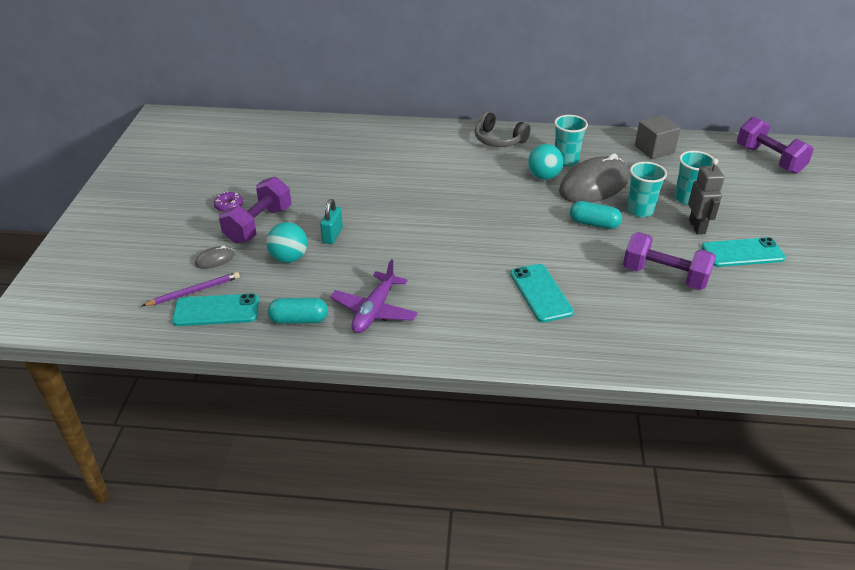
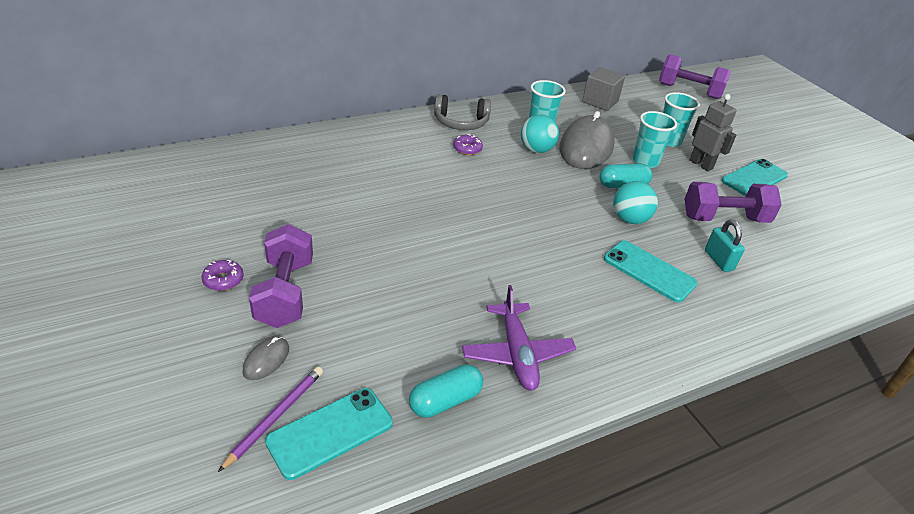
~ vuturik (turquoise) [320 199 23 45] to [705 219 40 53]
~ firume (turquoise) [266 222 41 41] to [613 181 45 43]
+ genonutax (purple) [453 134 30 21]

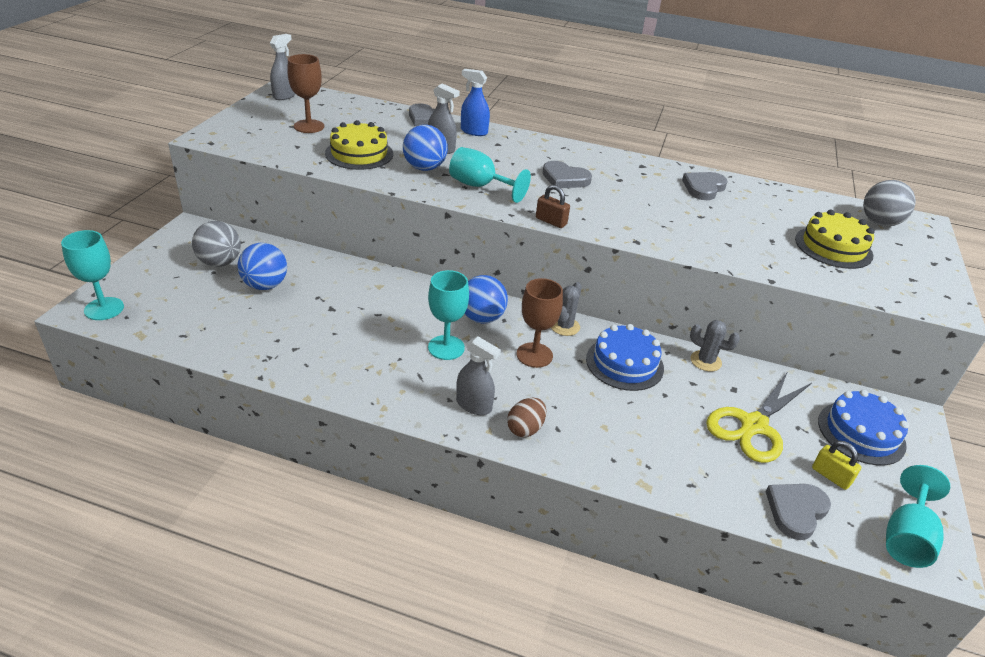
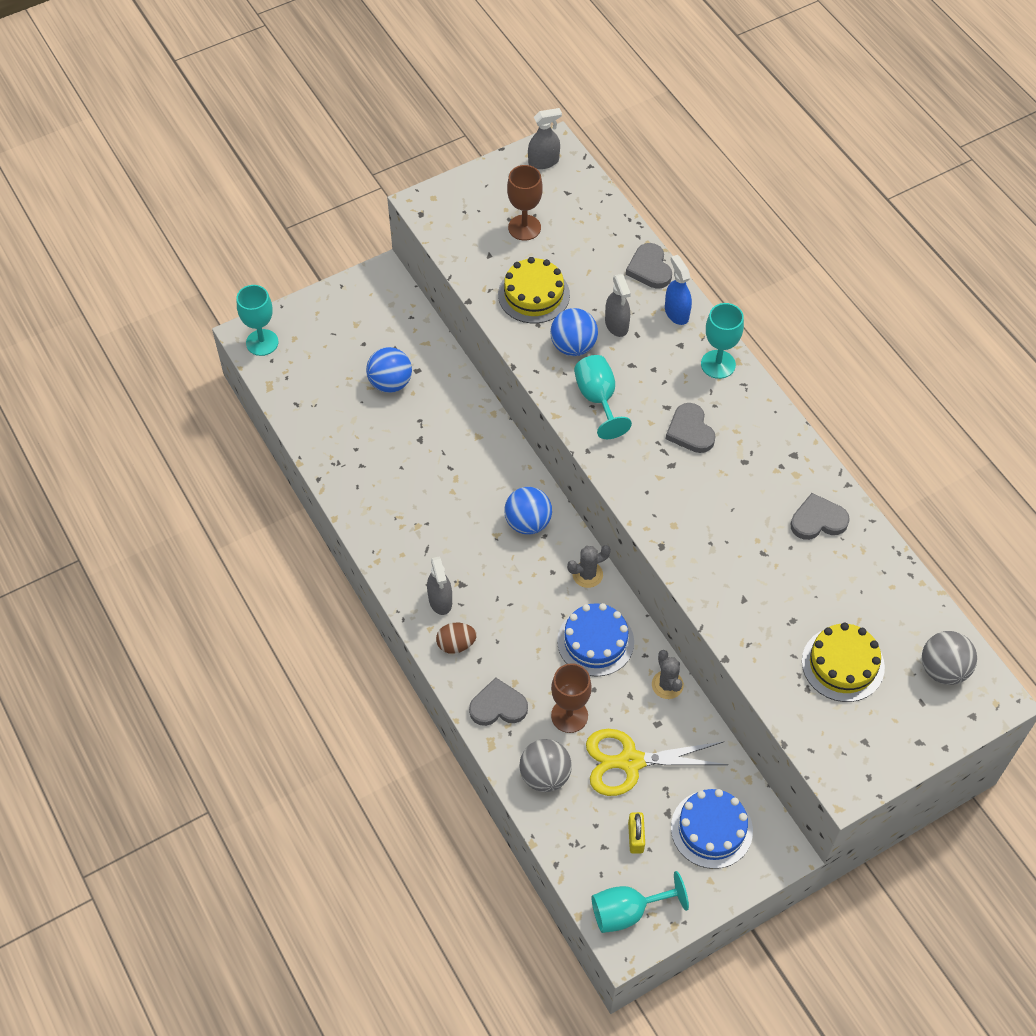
- vuturik (brown) [536 185 34 43]
~ firume (grey) [192 221 49 46] to [519 739 53 53]
~ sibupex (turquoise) [428 270 41 90] to [701 303 43 76]
~ sibupex (brown) [517 278 46 90] to [551 663 41 70]
~ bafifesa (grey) [765 484 66 56] to [469 677 59 49]

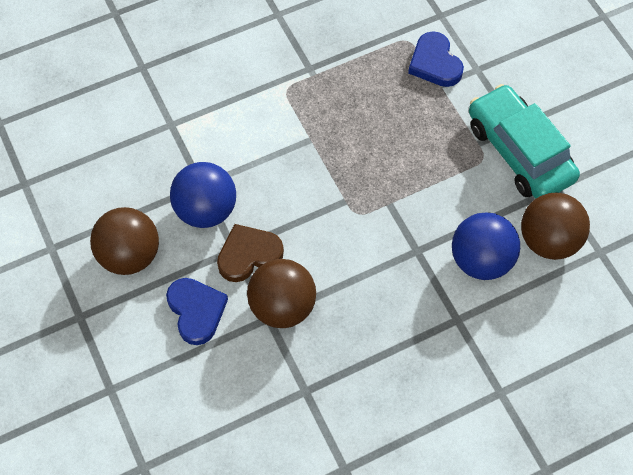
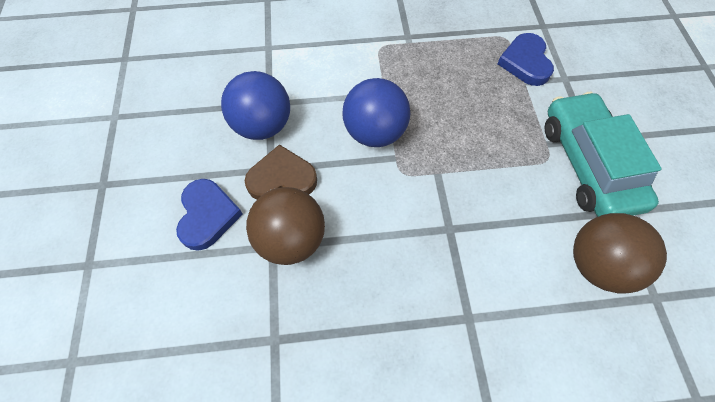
- firume (brown) [90 207 69 68]
~ firume (blue) [452 212 68 68] to [343 78 67 69]

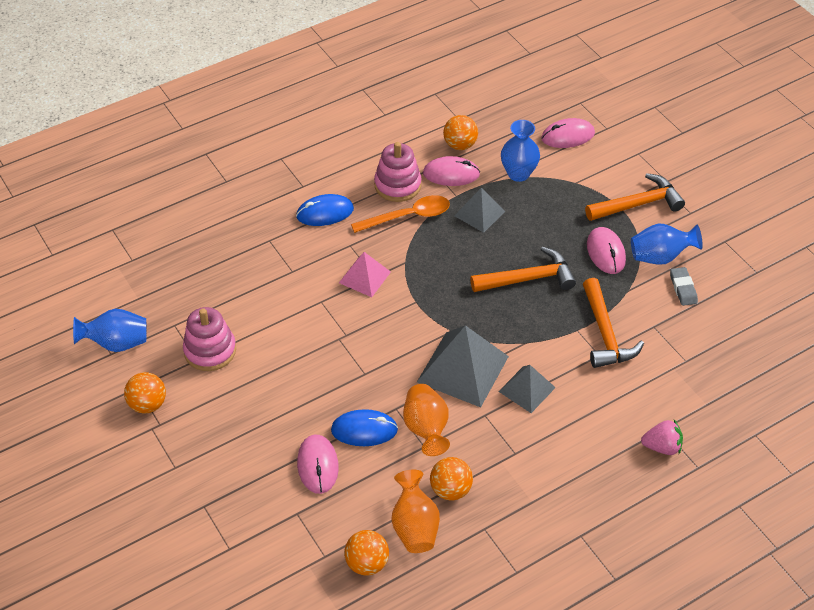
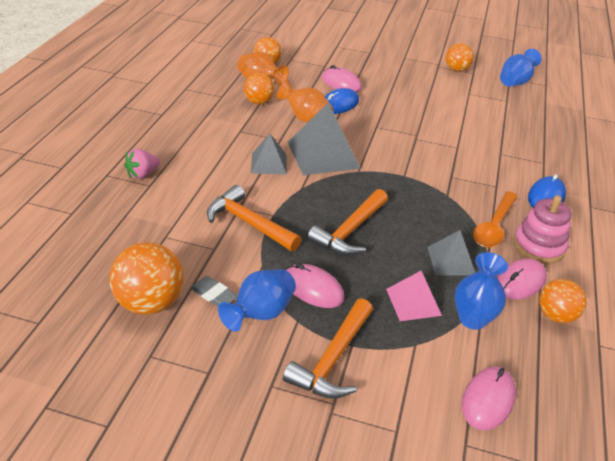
~ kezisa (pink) [339 252 52 45] to [386 271 56 50]
- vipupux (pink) [183 307 53 64]
+ firume (orange) [110 242 74 73]

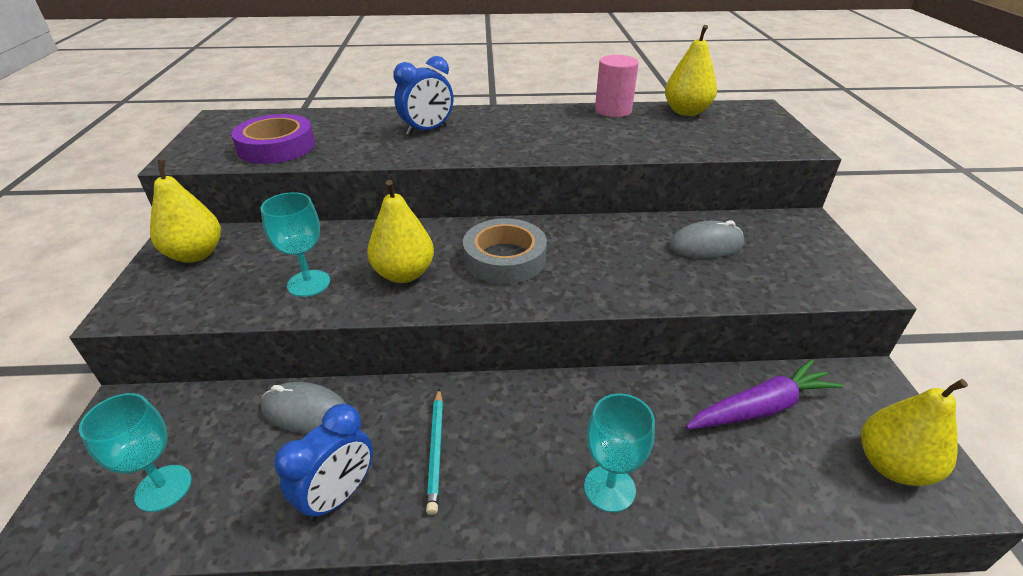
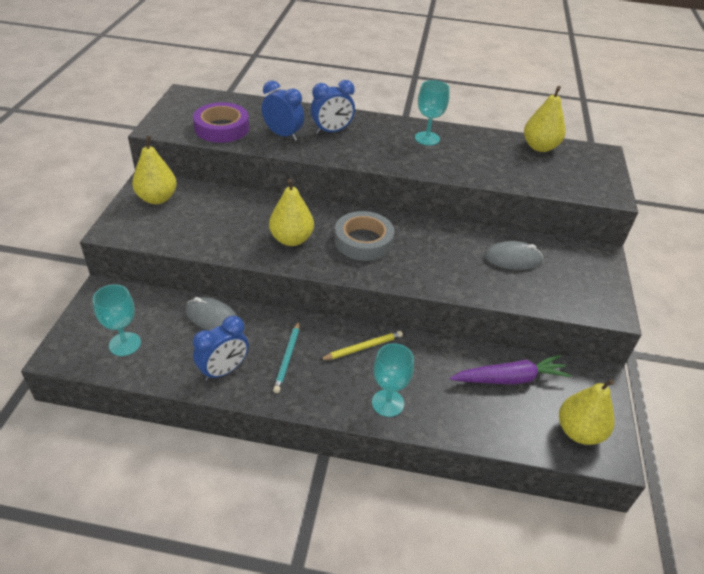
- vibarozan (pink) [595 55 44 62]
~ sibupex (turquoise) [261 192 69 105] to [415 80 35 66]
+ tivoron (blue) [262 80 42 61]
+ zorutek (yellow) [320 331 83 29]

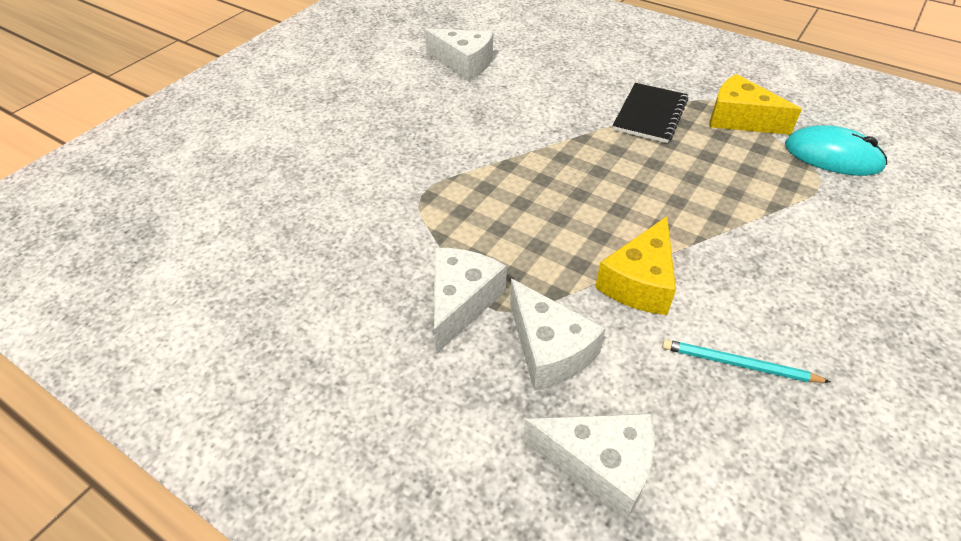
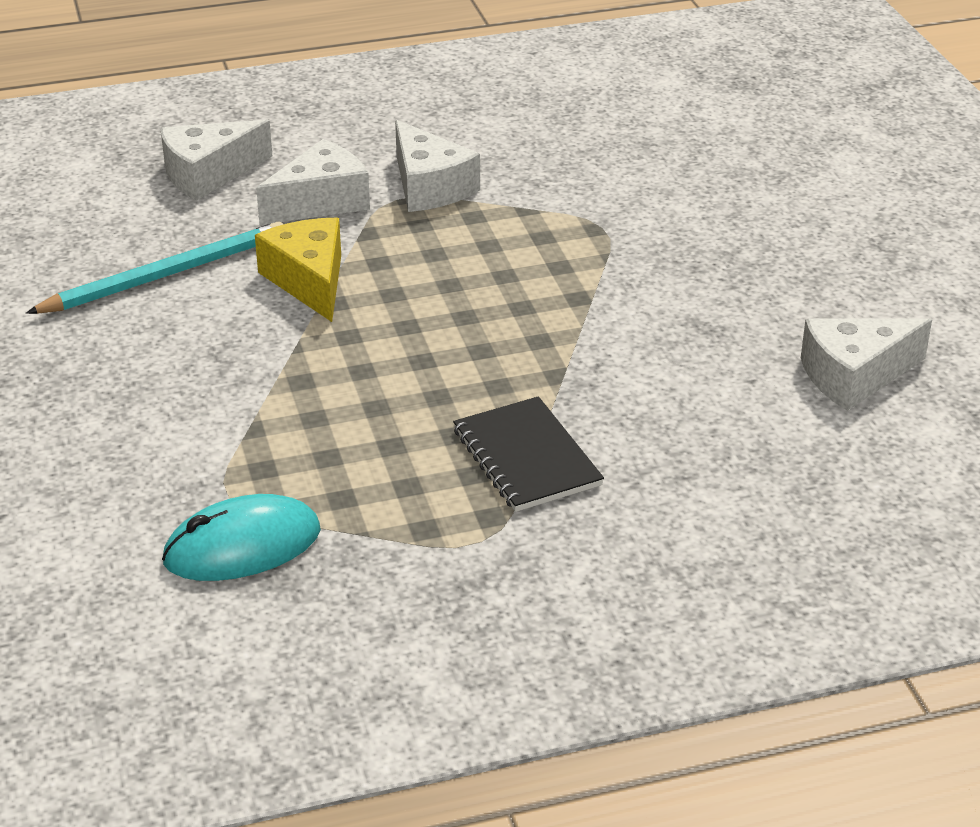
- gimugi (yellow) [710 74 92 61]
~ gimugi (white) [510 279 96 112] = [256 139 114 86] 135 degrees clockwise
~ zorutek (turquoise) [662 339 169 44] = [26 222 257 92] x1.64

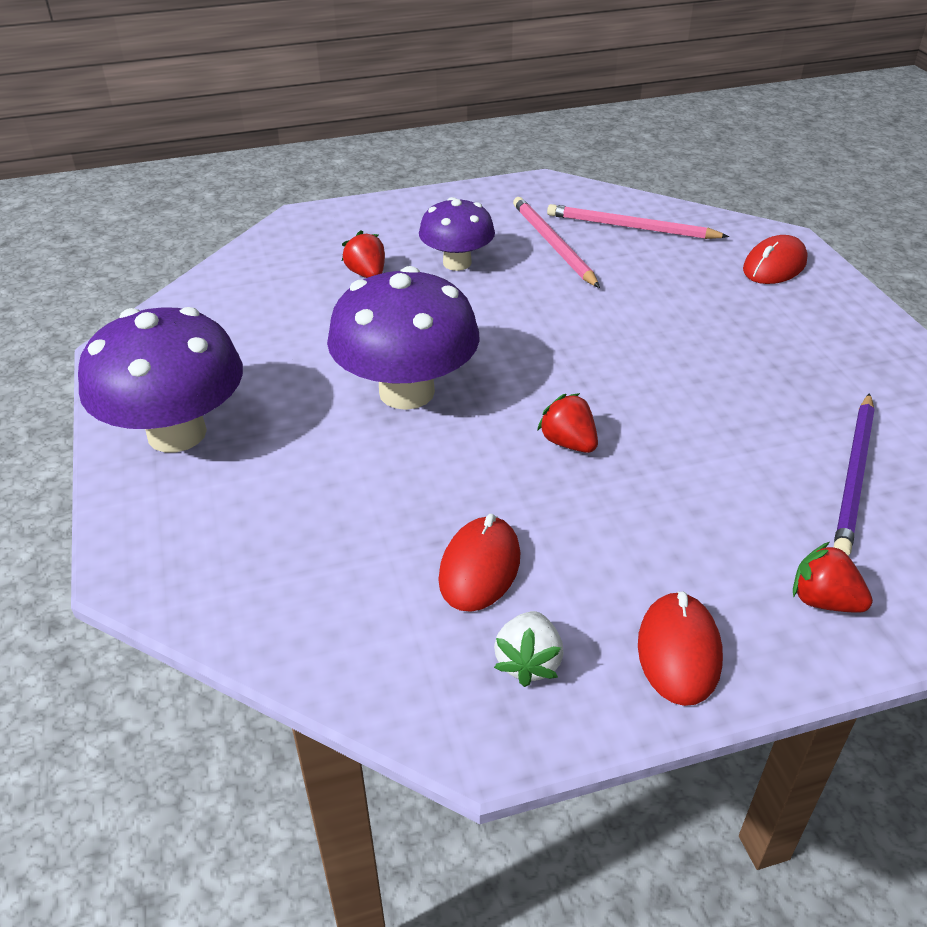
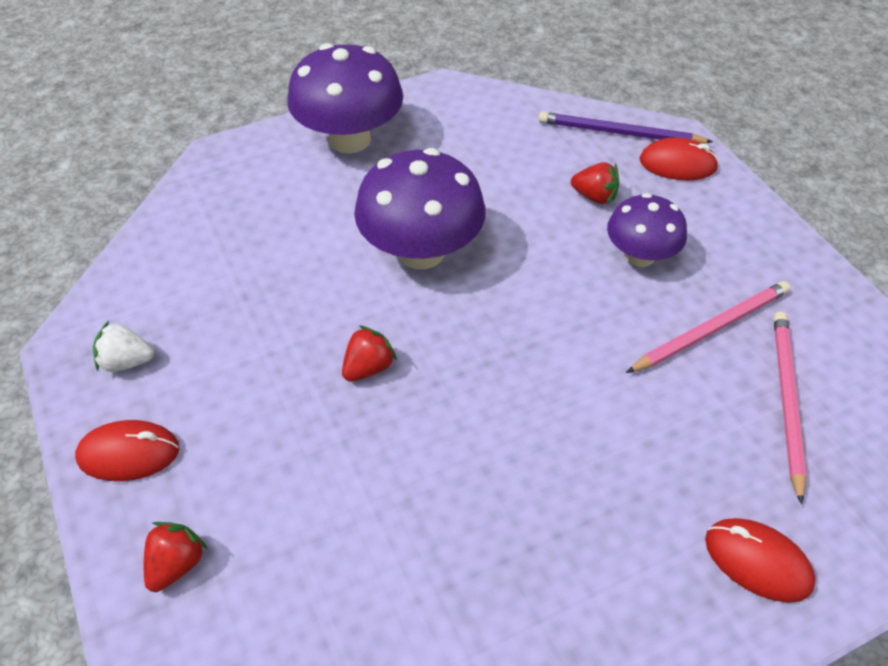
~ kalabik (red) [342 230 43 48] = [571 162 48 43] 60 degrees clockwise
~ zorutek (purple) [834 393 41 163] to [539 112 174 32]
~ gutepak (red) [438 514 82 98] to [639 138 80 42]

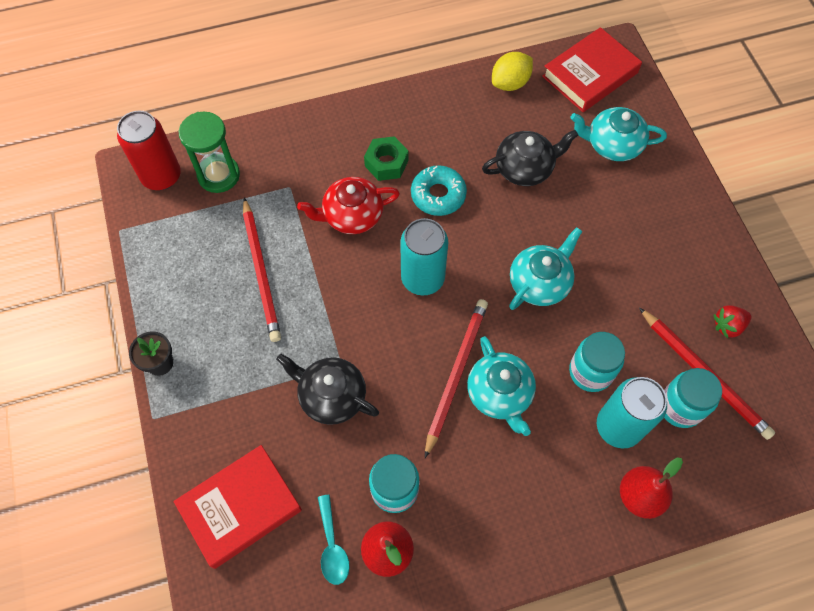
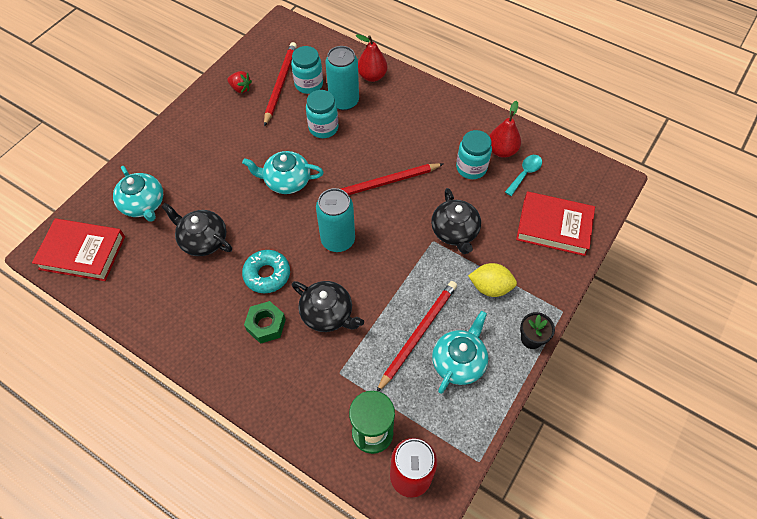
~ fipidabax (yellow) [492 52 41 39] to [468 263 49 34]
~ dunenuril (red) [297 177 103 57] to dunenuril (black) [291 281 73 51]
~ dunenuril (turquoise) [467 336 69 100] to [432 311 56 83]

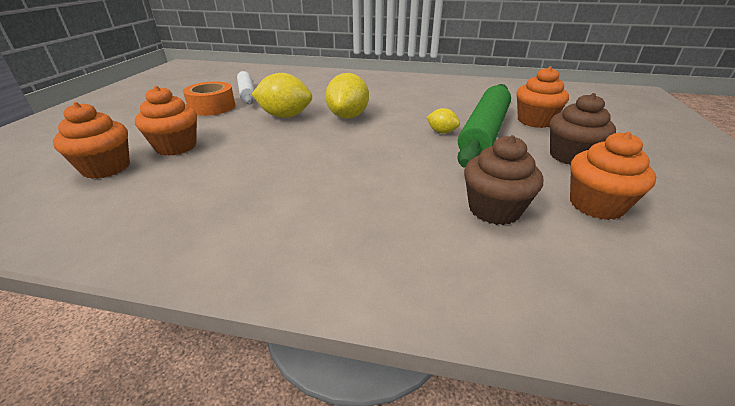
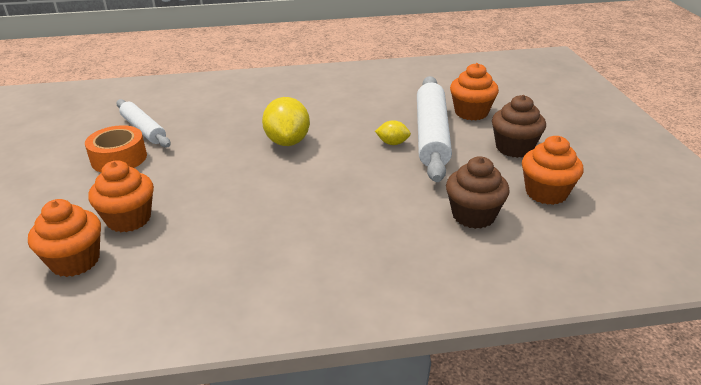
- fipidabax (yellow) [252 73 60 45]
~ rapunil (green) [457 84 54 84] to rapunil (white) [417 76 35 106]

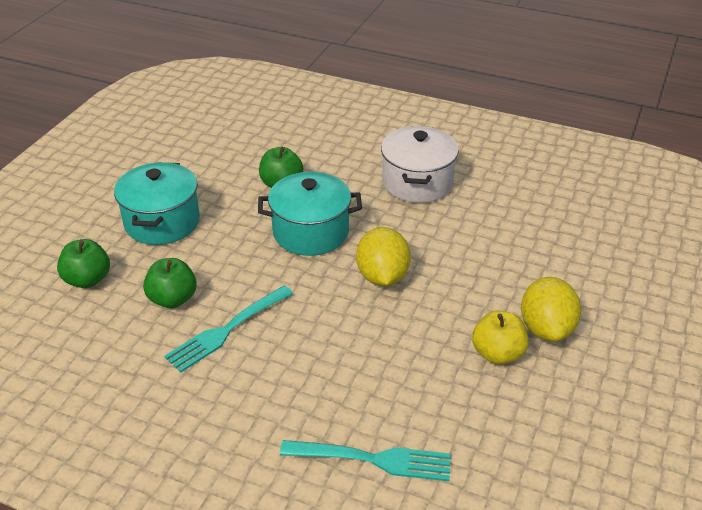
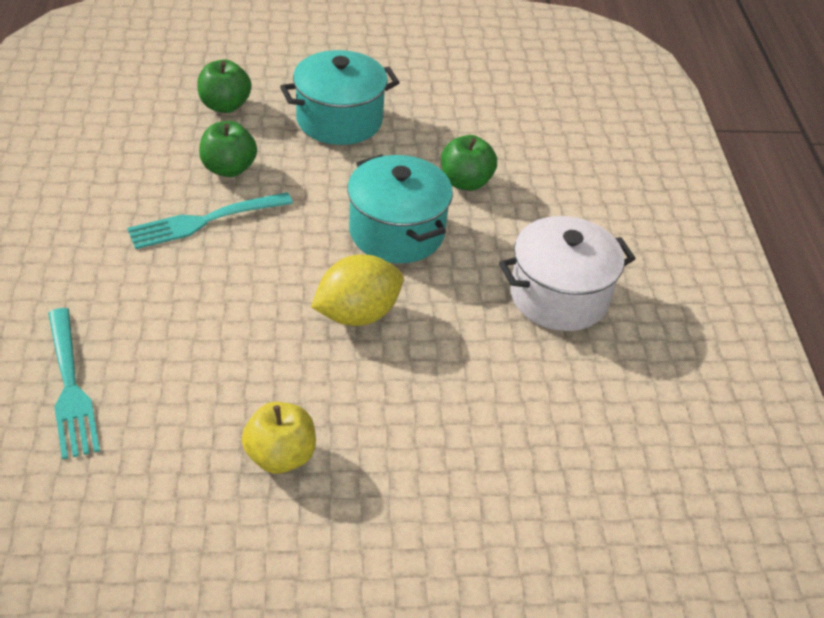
- fipidabax (yellow) [521 277 60 64]
~ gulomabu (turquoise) [164 286 129 86] = [127 192 166 57] 45 degrees counterclockwise

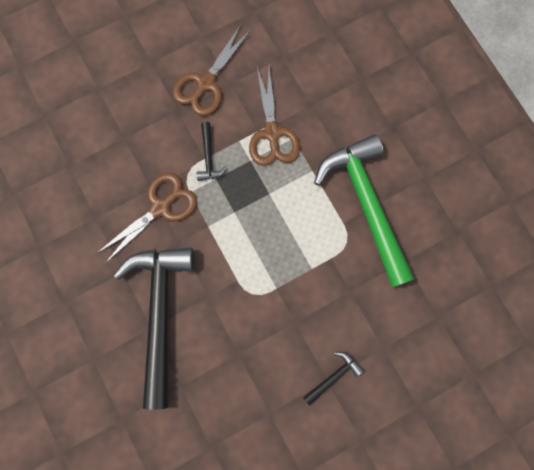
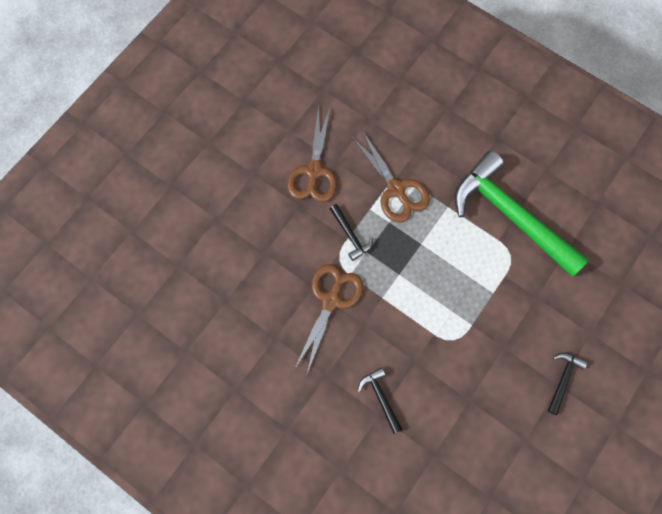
~ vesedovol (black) [114 248 80 162] = [358 367 45 67] x0.41

